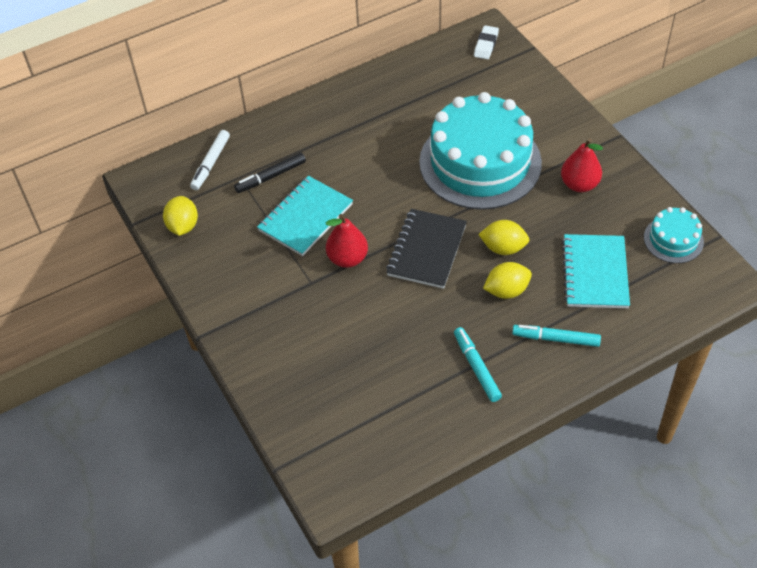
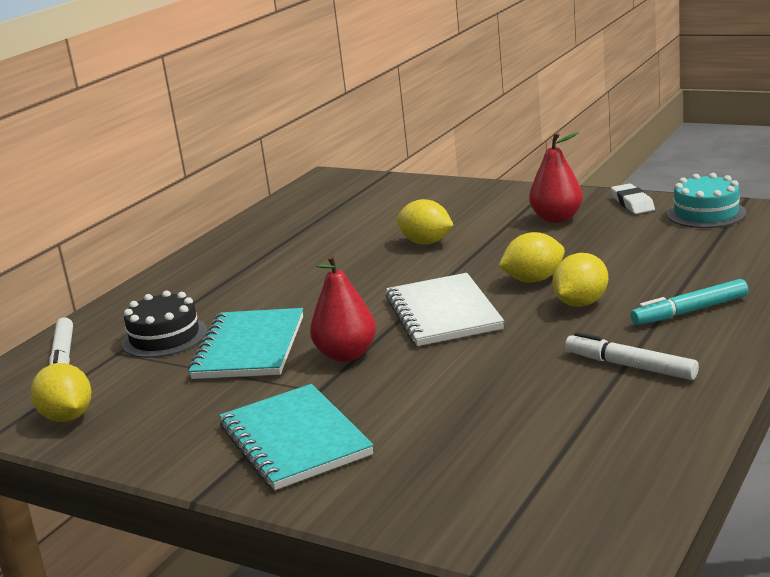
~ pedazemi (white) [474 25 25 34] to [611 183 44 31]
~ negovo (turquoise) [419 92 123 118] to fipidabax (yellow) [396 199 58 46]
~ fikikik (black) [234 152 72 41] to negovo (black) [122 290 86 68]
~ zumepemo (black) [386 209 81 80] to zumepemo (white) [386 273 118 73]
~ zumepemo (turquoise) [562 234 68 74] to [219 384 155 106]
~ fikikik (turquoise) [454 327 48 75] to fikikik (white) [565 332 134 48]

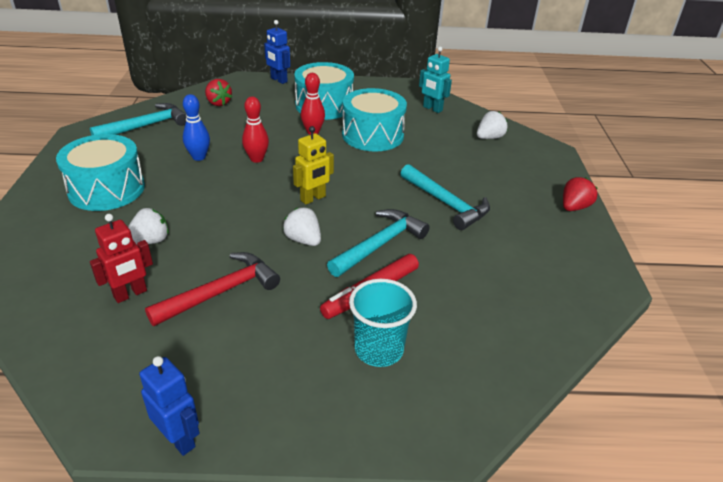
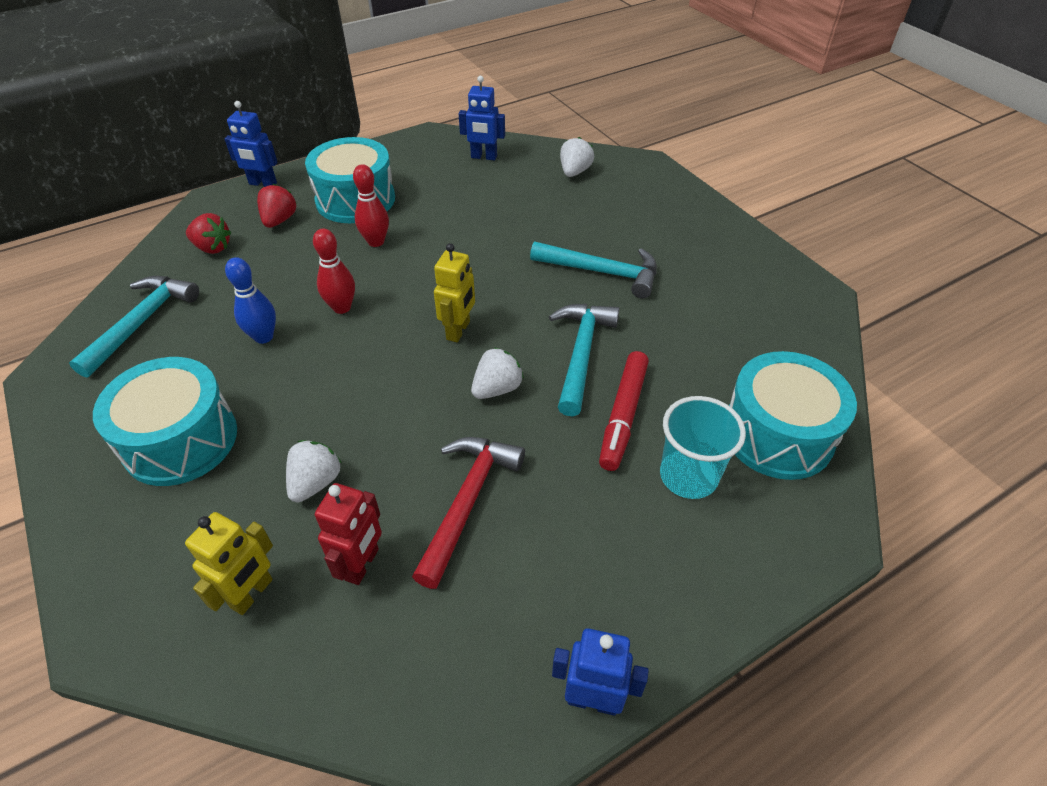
~ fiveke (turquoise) [419 47 33 66] to fiveke (blue) [459 76 46 85]
~ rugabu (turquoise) [342 88 65 63] to [729 351 128 129]
~ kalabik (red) [563 177 35 34] to [257 184 39 44]
~ kalabik (white) [283 208 38 38] = [471 347 53 52] 120 degrees clockwise
+ fiveke (yellow) [185 512 88 103]

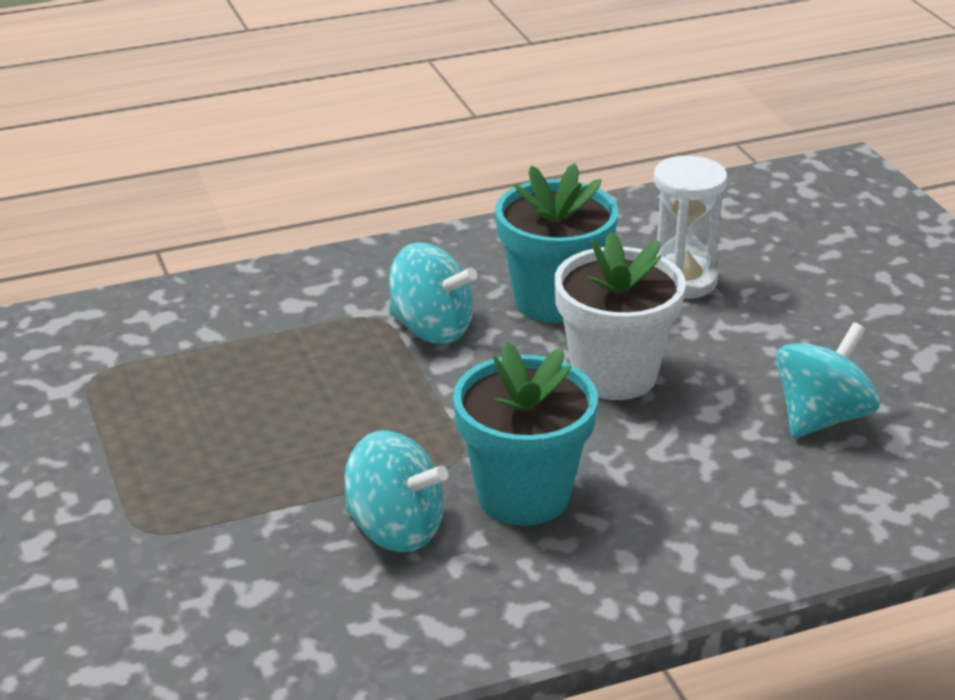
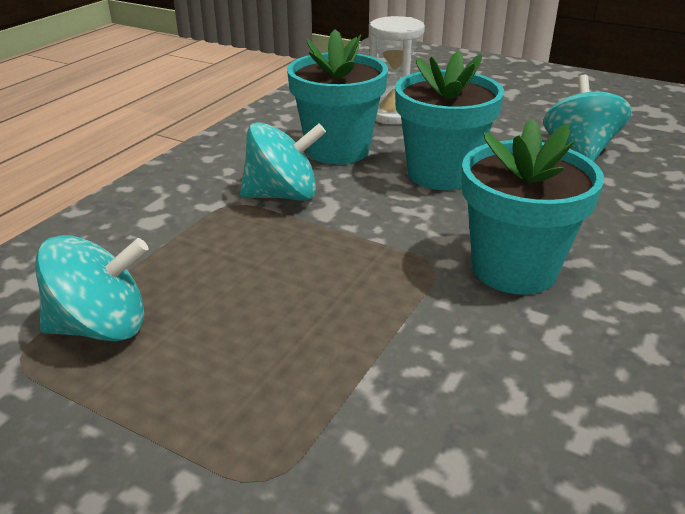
~ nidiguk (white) [554 232 132 168] to nidiguk (turquoise) [395 51 109 139]
~ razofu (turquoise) [344 430 104 123] to [35 235 113 107]

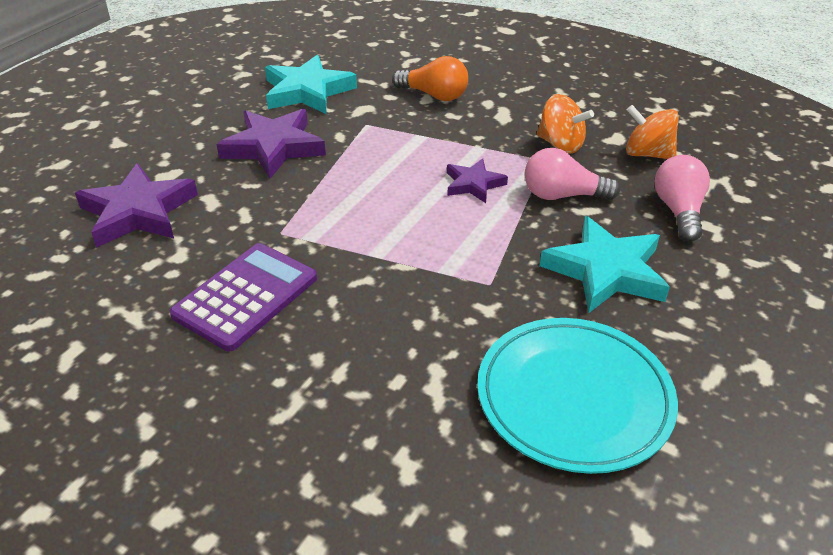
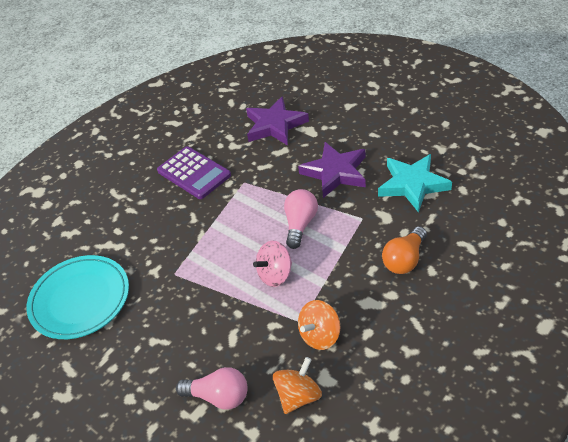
~ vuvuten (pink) [525 148 95 52] to [284 189 34 60]
~ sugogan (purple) [447 158 61 45] to razofu (pink) [253 241 39 46]
- sugogan (turquoise) [539 216 131 97]

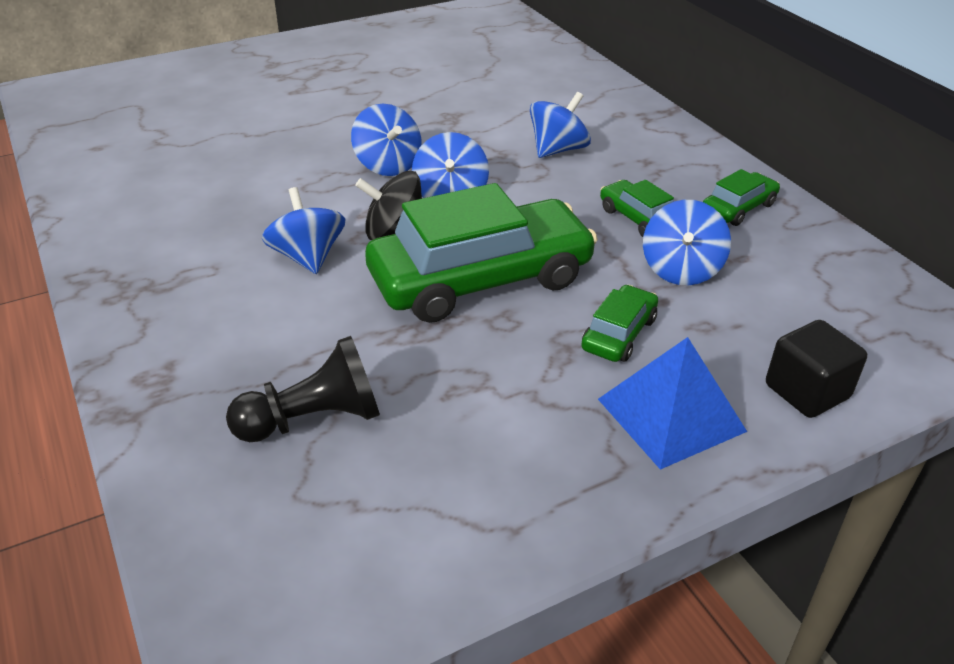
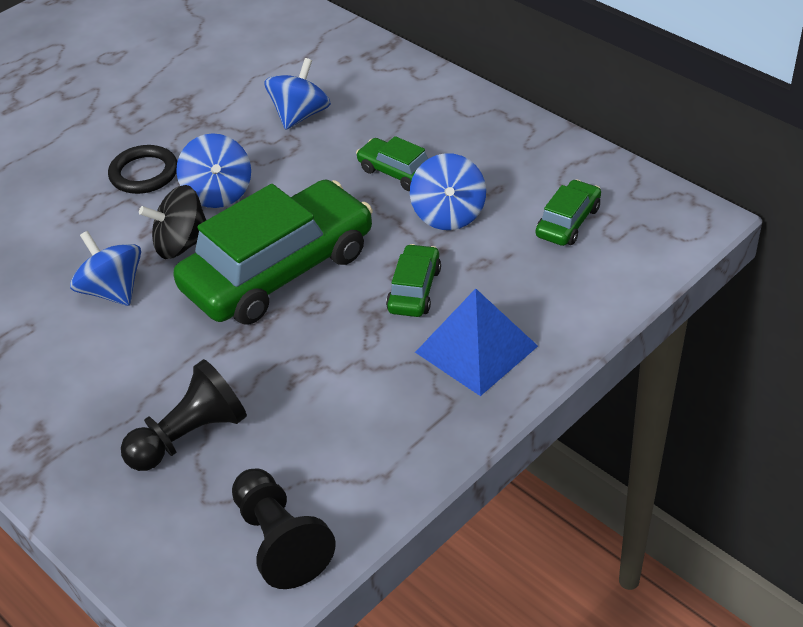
~ razofu (blue) [351 104 71 72] to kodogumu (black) [108 145 70 49]
~ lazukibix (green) [703 169 77 57] to [536 180 65 66]
- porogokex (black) [766 320 101 98]
+ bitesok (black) [232 469 104 120]

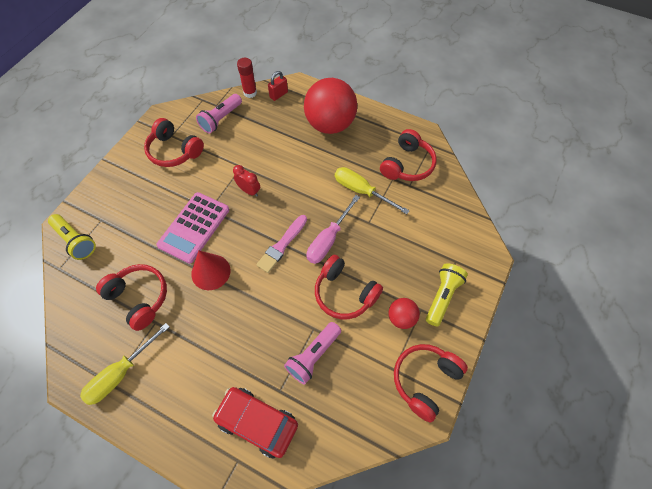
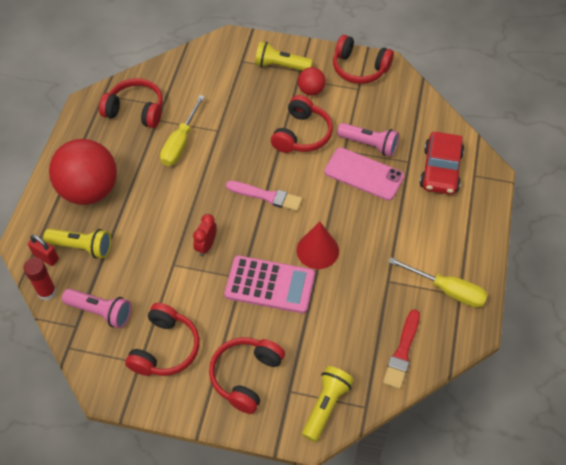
- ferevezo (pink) [307 195 53 69]
~ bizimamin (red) [96 264 71 67] to [209 337 76 77]
+ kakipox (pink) [324 148 80 53]
+ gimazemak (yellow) [43 228 69 30]
+ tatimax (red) [383 309 37 80]

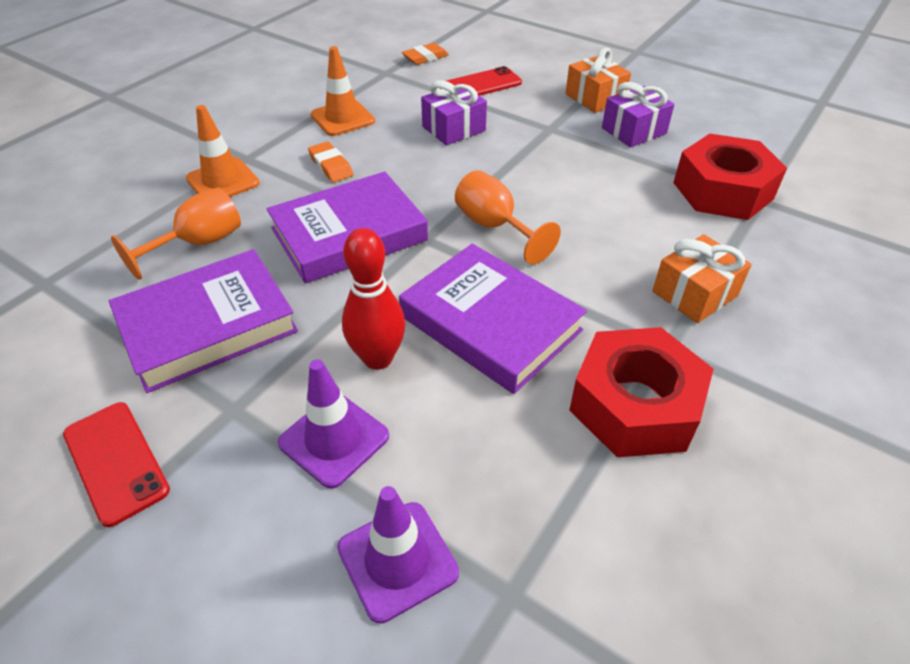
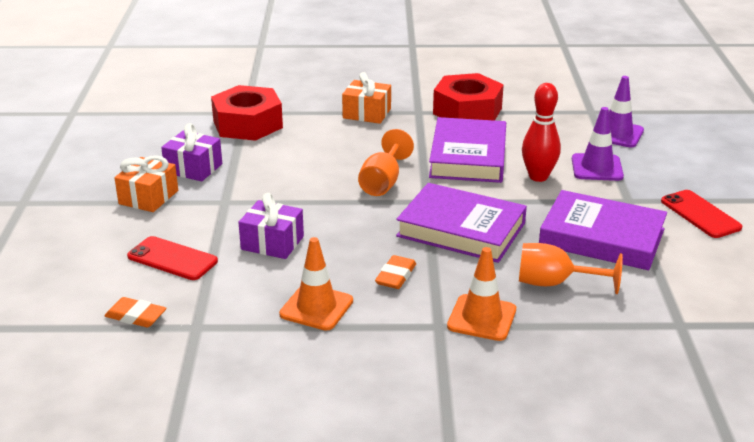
~ kakipox (red) [63 402 107 125] = [661 190 81 48] 45 degrees counterclockwise

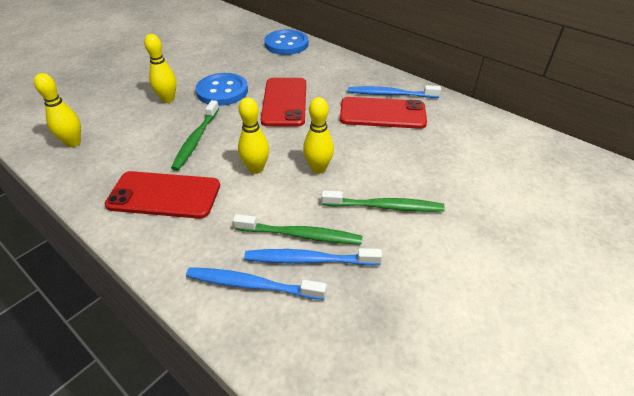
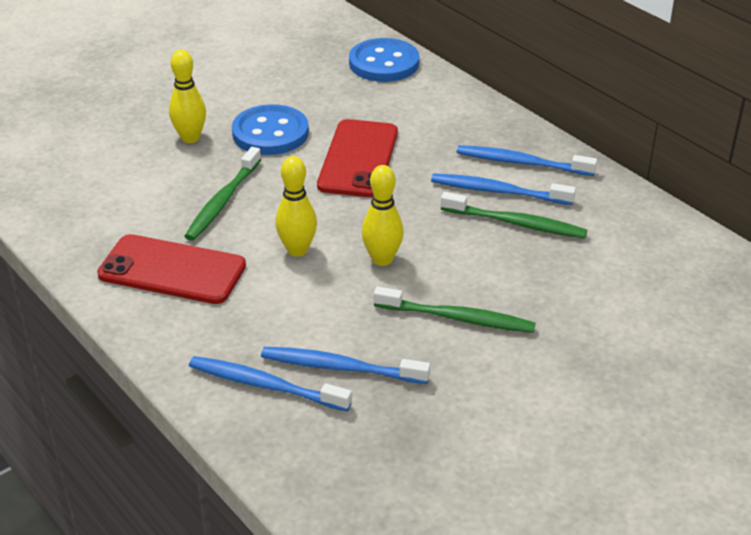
- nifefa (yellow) [34 73 47 74]
~ kakipox (red) [340 97 87 32] to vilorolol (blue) [431 173 145 32]
~ vilorolol (green) [233 214 129 30] to [441 192 146 47]

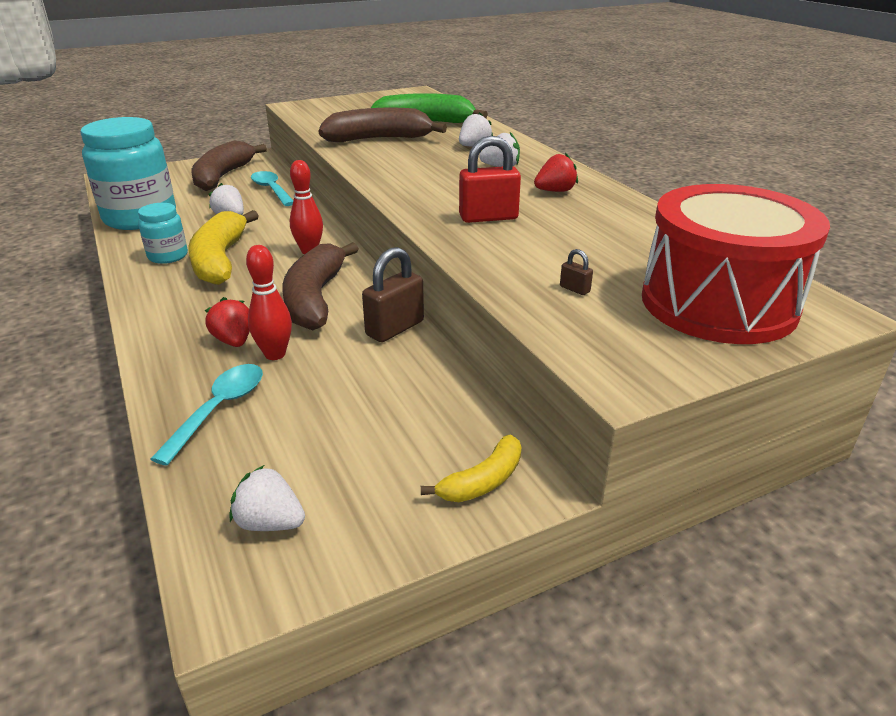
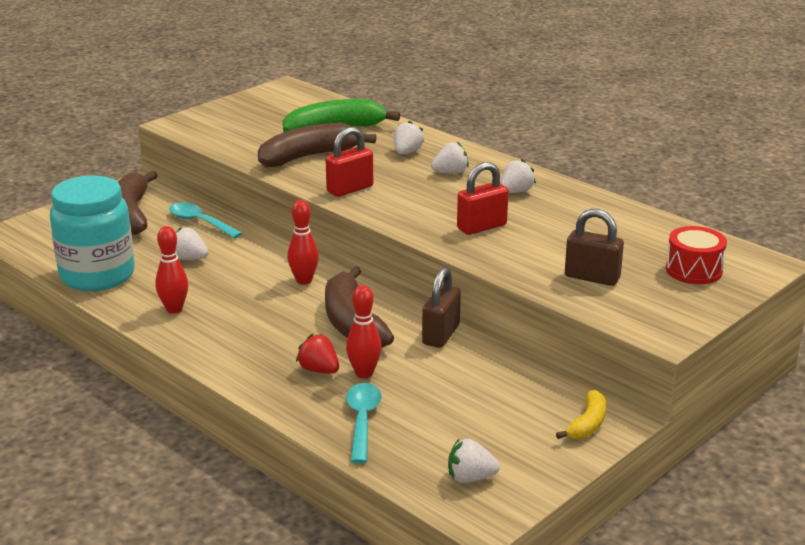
~ kalabik (red) [534 153 44 39] to kalabik (white) [500 159 36 34]
~ rugabu (red) [642 184 188 160] = [666 226 61 58] x0.51
~ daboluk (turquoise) [138 203 50 61] to nifefa (red) [155 226 33 87]
- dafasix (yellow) [188 210 71 75]
~ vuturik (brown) [560 249 33 46] = [565 209 59 77] x2.28
+ vuturik (red) [326 127 47 70]

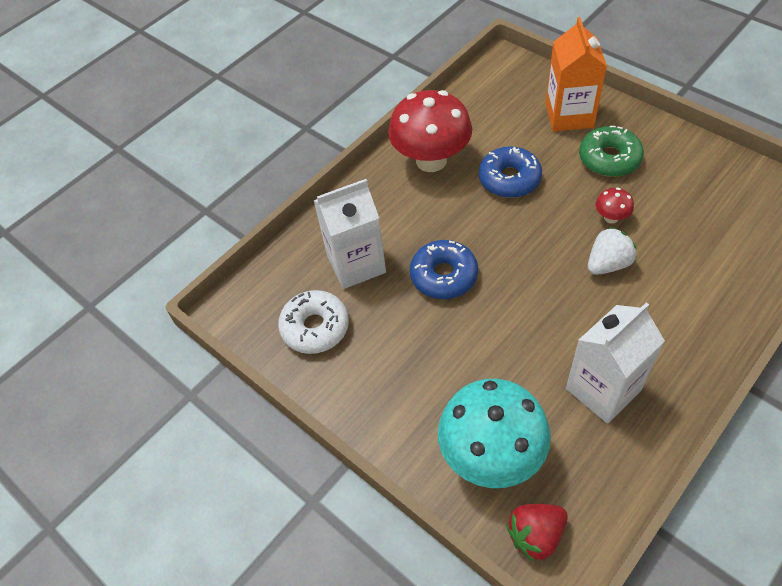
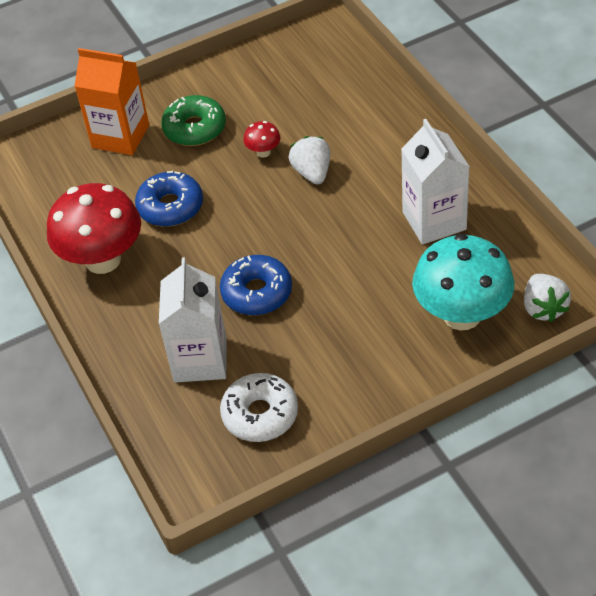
~ kalabik (red) [506 504 62 58] to kalabik (white) [524 274 47 48]

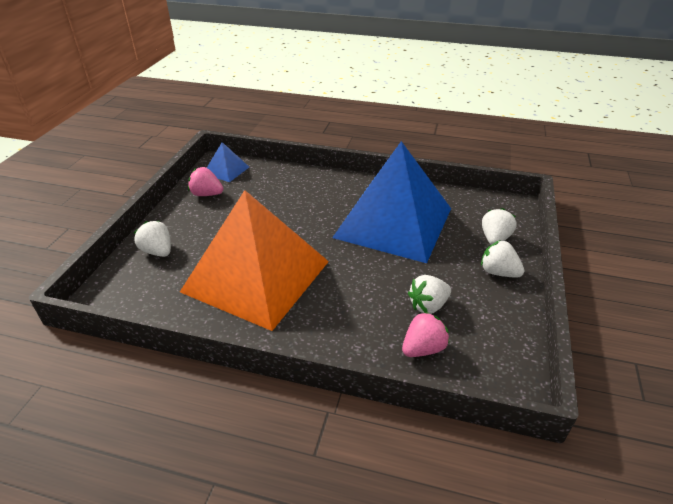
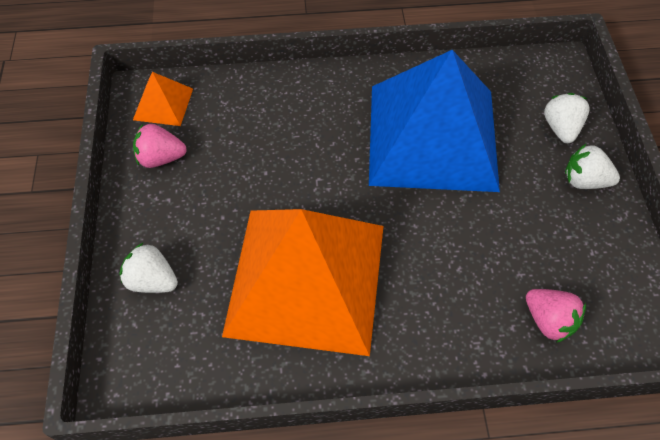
~ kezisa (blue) [207 142 42 40] to kezisa (orange) [133 72 60 54]
- kalabik (white) [408 275 43 39]
~ kalabik (pink) [402 311 48 46] = [526 289 60 54] 105 degrees clockwise

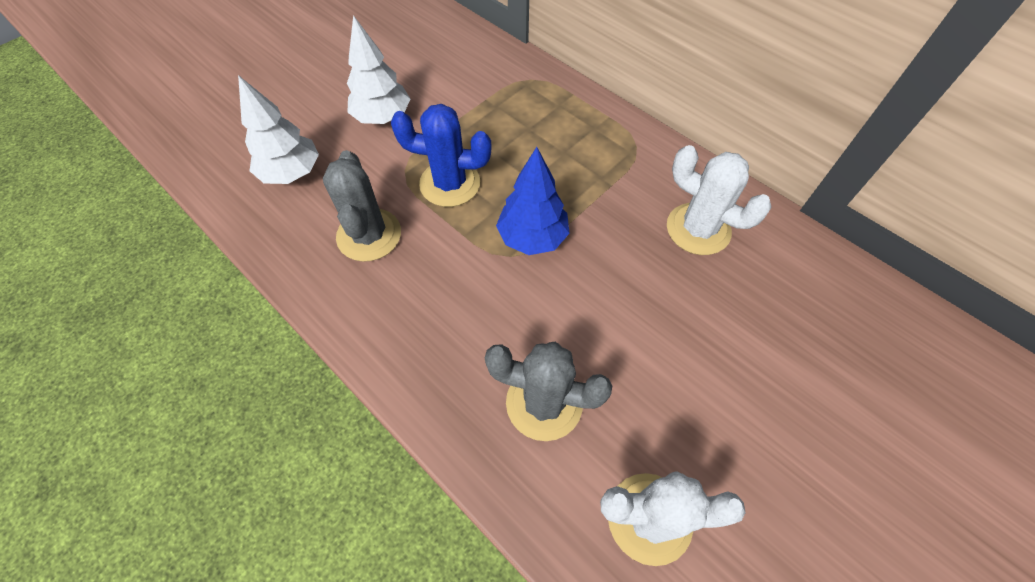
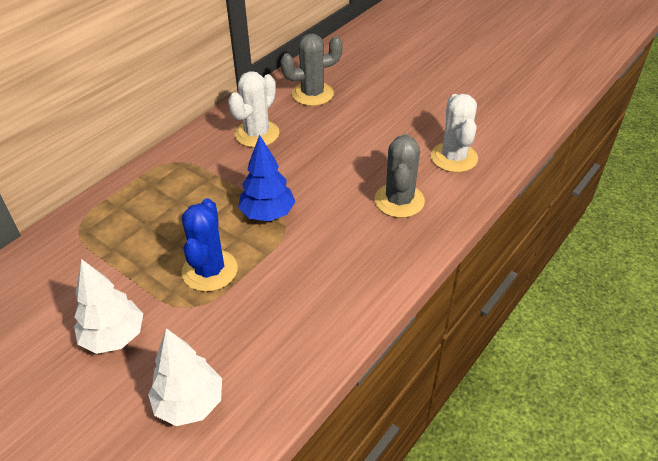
~ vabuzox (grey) [323 150 78 112] to [280 33 63 73]

